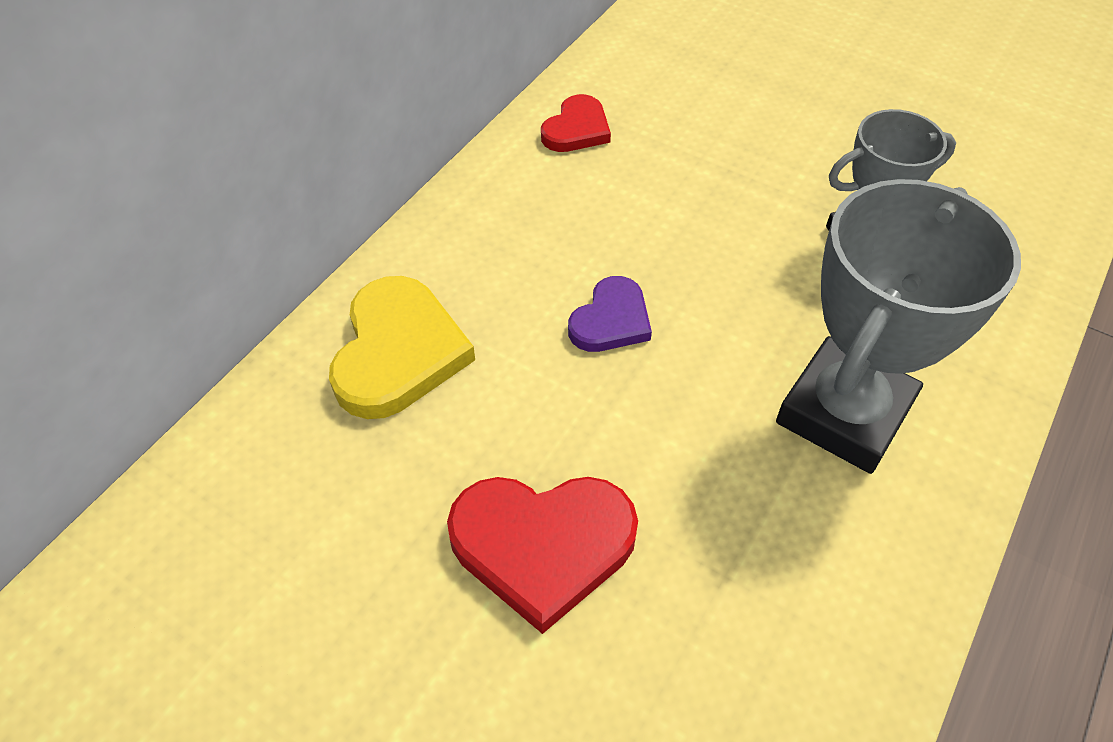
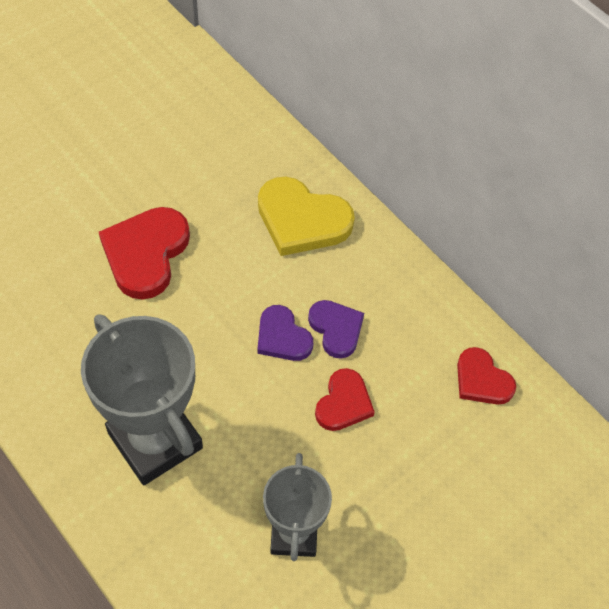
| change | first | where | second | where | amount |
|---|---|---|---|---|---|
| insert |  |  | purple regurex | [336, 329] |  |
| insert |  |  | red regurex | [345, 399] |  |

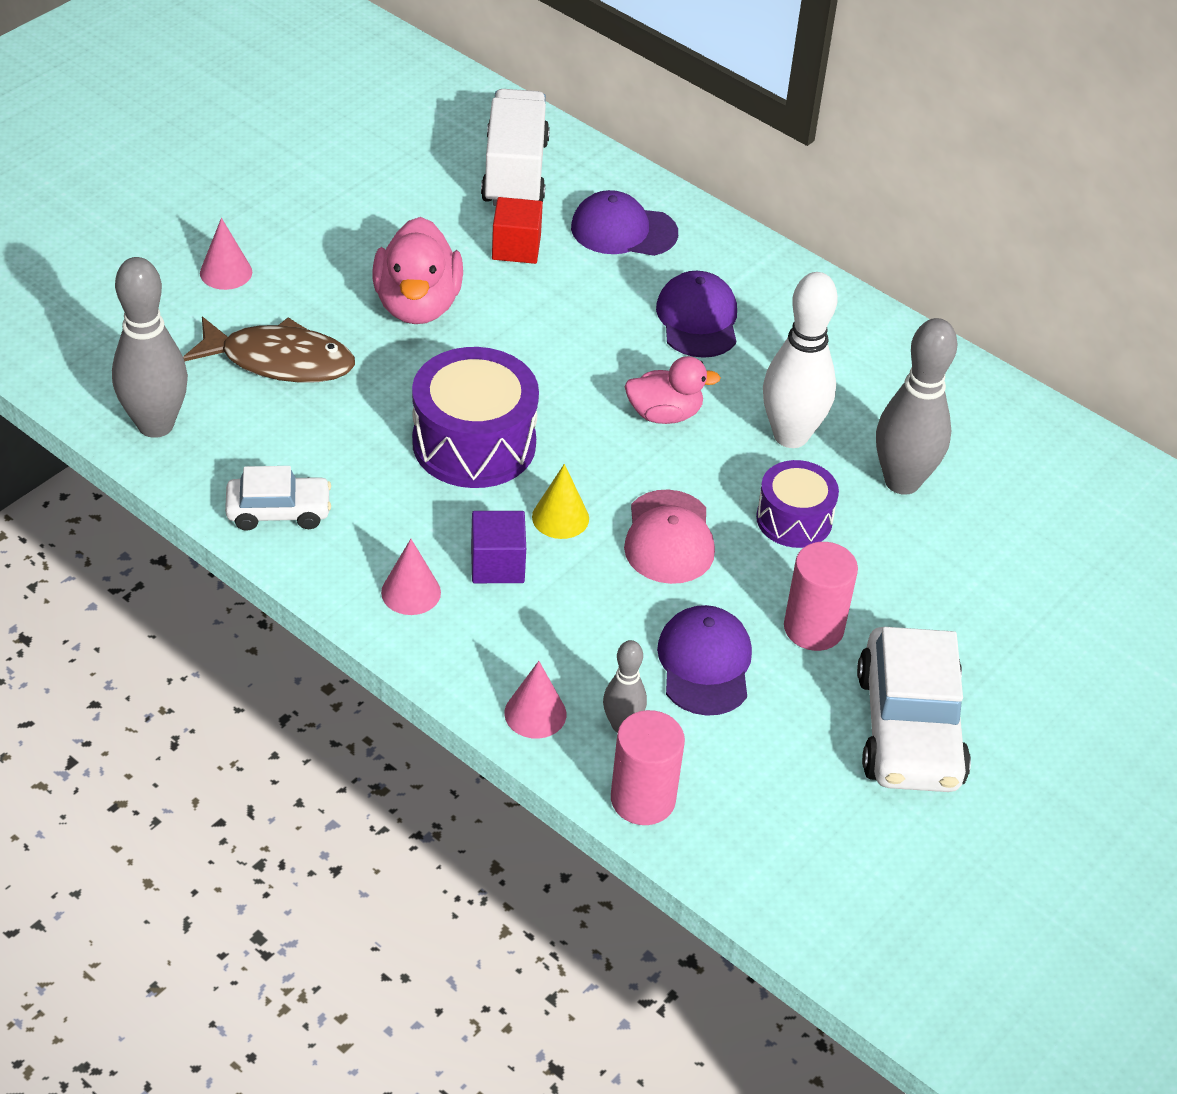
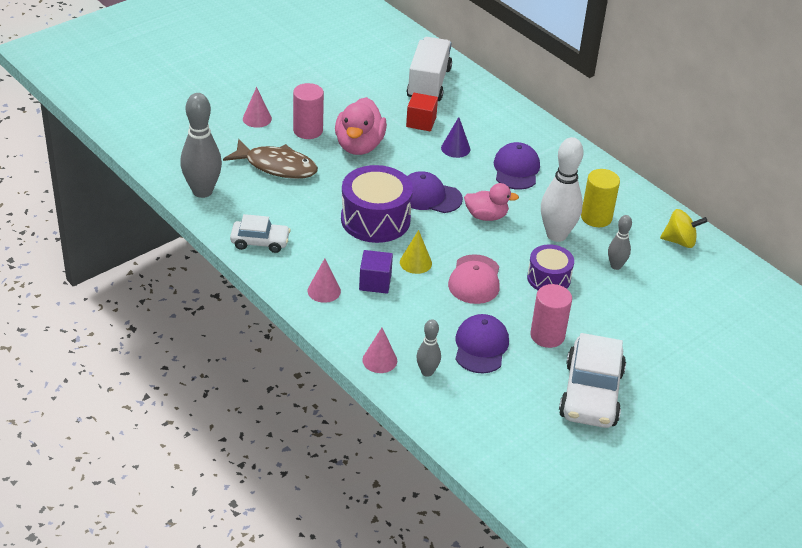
| change | first | where | second | where | amount |
|---|---|---|---|---|---|
| move | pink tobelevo | [648, 767] |  | [308, 111] |  |
| move | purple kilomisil | [624, 223] |  | [435, 192] |  |
| insert |  |  | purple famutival | [455, 137] |  |
| insert |  |  | yellow tobelevo | [600, 198] |  |
| resize | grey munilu | [916, 406] |  | [620, 242] | x0.53 |
| insert |  |  | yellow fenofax | [684, 228] |  |

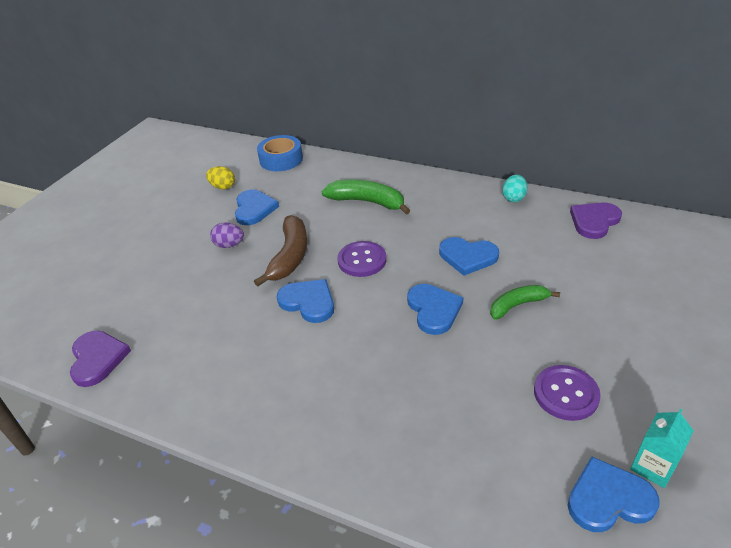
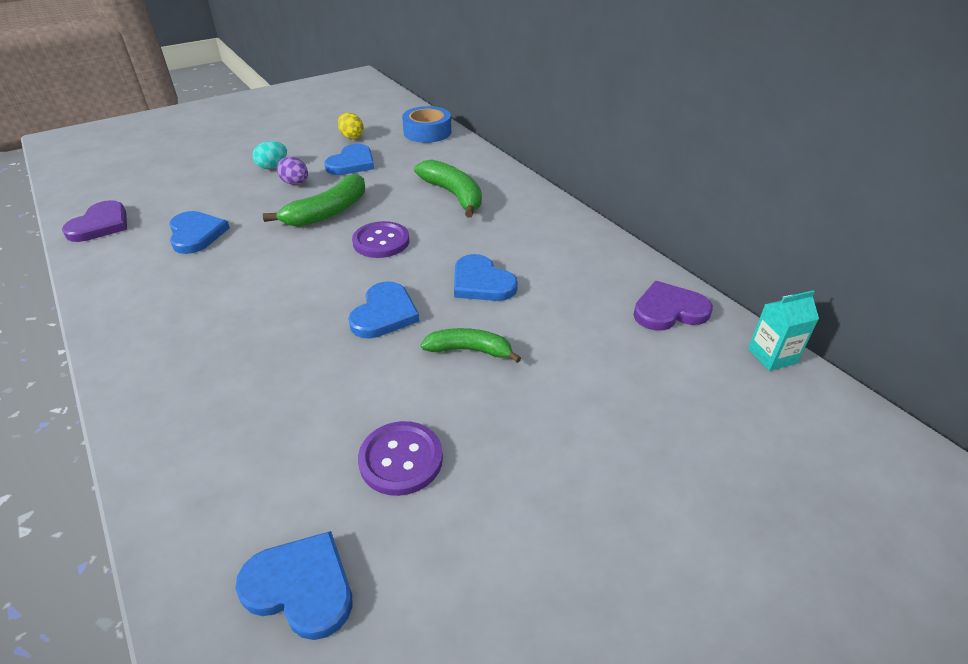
| change | first | where | second | where | amount |
|---|---|---|---|---|---|
| move | blue regurex | [305, 301] |  | [199, 232] |  |
| move | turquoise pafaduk | [515, 188] |  | [270, 155] |  |
| recolor | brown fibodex | [280, 250] | green fibodex | [314, 200] |  |
| move | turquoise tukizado | [662, 448] |  | [783, 330] |  |

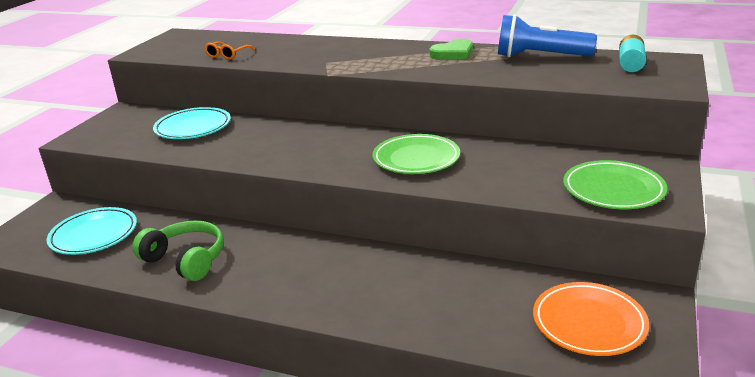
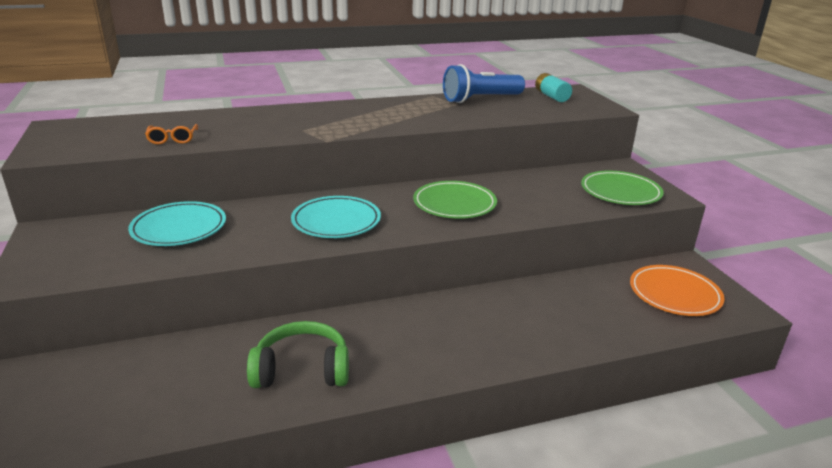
| change | first | where | second | where | amount |
|---|---|---|---|---|---|
| move | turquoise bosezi | [91, 231] |  | [336, 217] |  |
| delete | green regurex | [451, 49] |  |  |  |

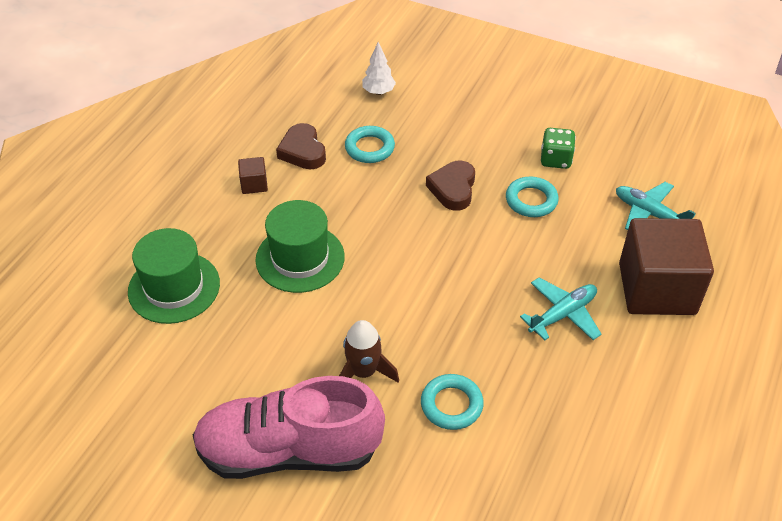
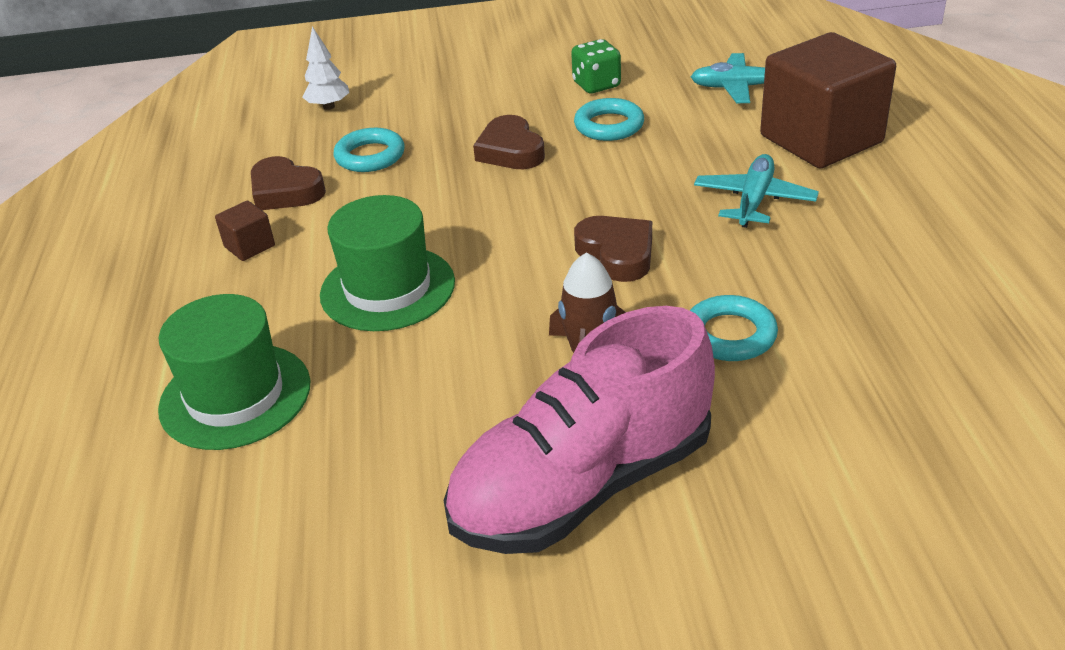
| change | first | where | second | where | amount |
|---|---|---|---|---|---|
| insert |  |  | brown regurex | [613, 249] |  |

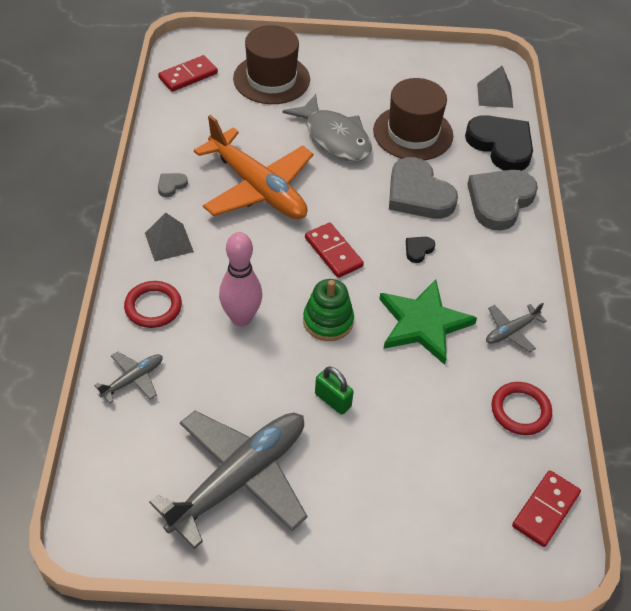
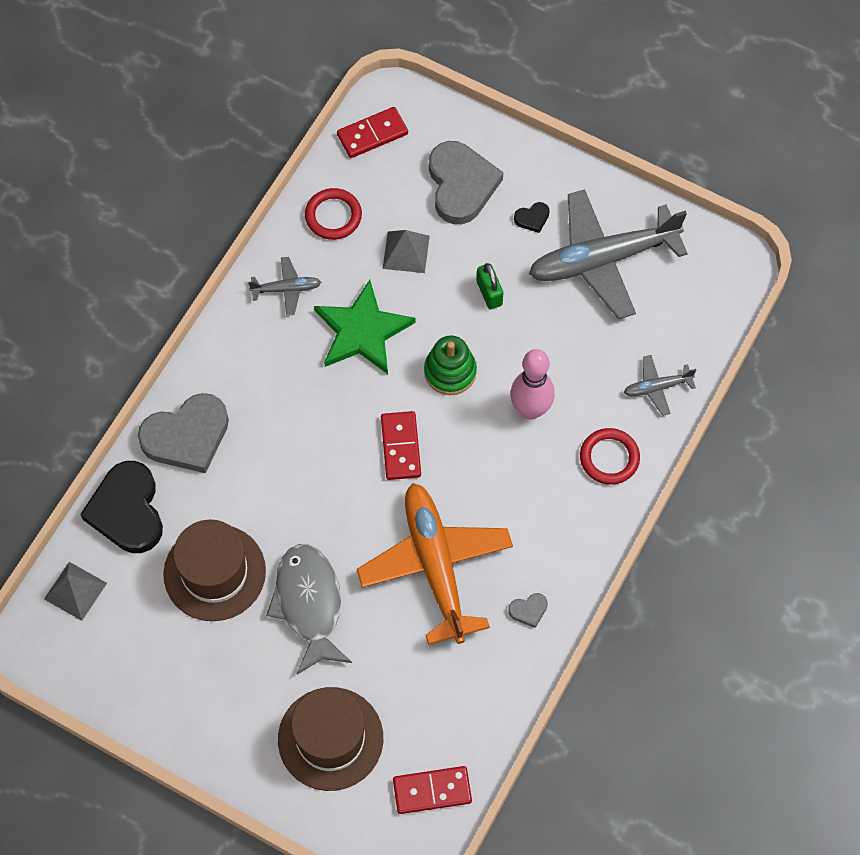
| change | first | where | second | where | amount |
|---|---|---|---|---|---|
| move | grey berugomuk | [169, 237] |  | [406, 251] |  |
| move | grey regurex | [423, 188] |  | [466, 182] |  |
| move | black regurex | [420, 250] |  | [532, 217] |  |

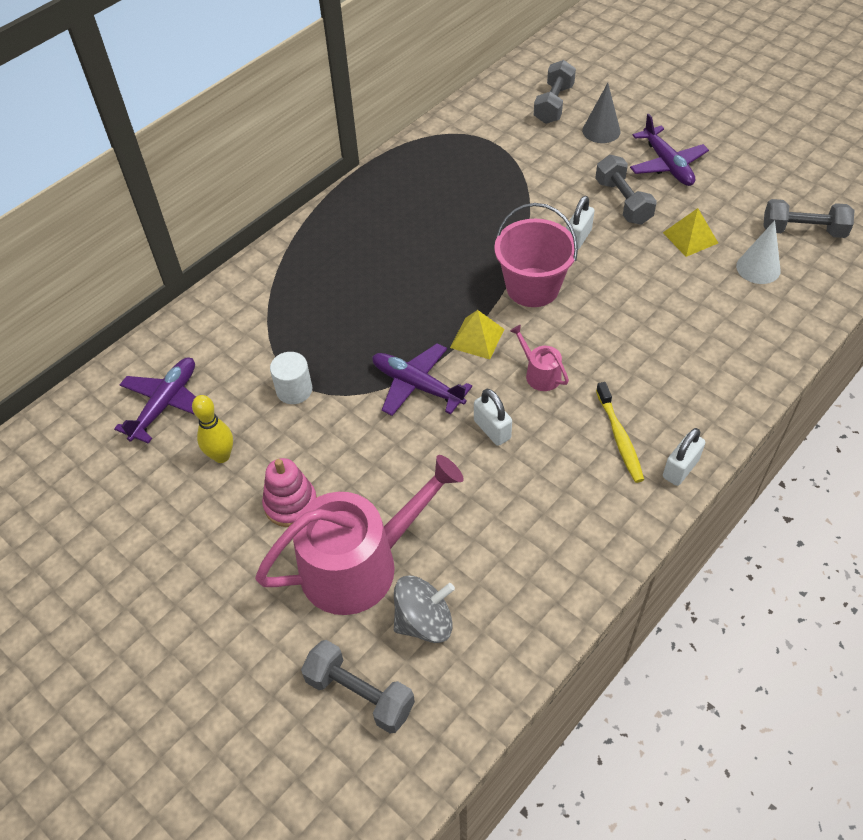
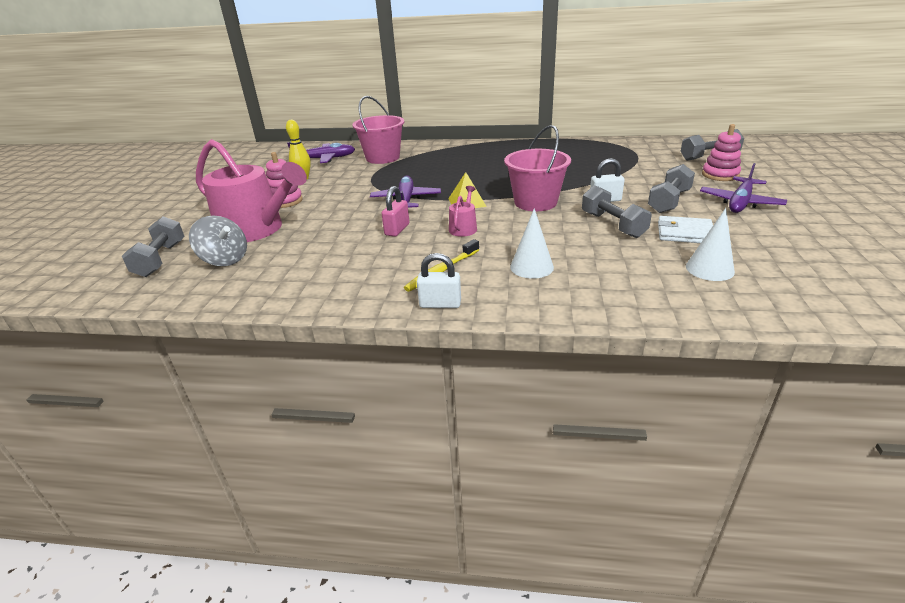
| change | first | where | second | where | amount |
|---|---|---|---|---|---|
| insert |  |  | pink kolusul | [378, 130] |  |
| recolor | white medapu | [493, 417] | pink medapu | [395, 211] |  |
| insert |  |  | white famutival | [532, 243] |  |
| move | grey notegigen | [809, 218] |  | [617, 211] |  |
| replace | yellow berugomuk | [690, 232] | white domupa | [685, 229] |  |
| replace | grey famutival | [601, 113] | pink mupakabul | [721, 152] |  |
| delete | white tobelevo | [291, 378] |  |  |  |

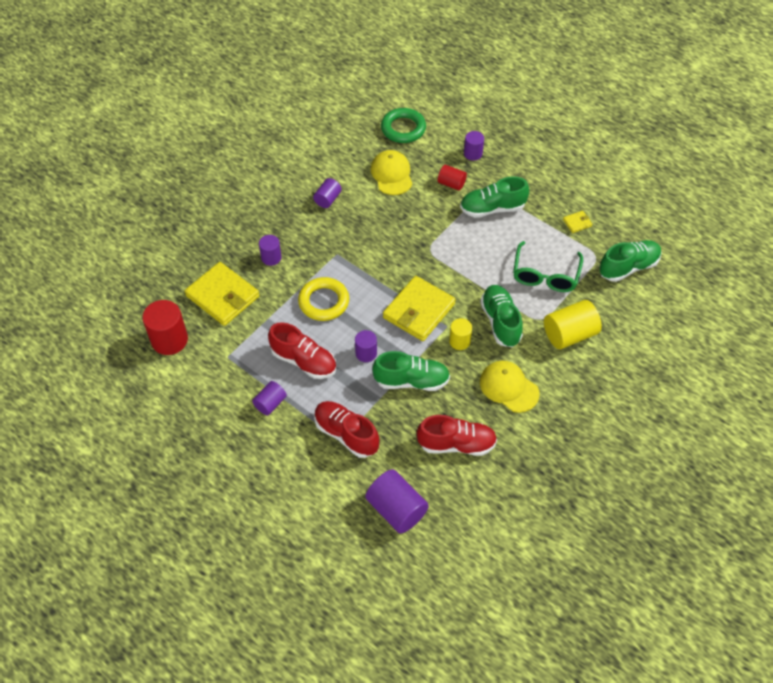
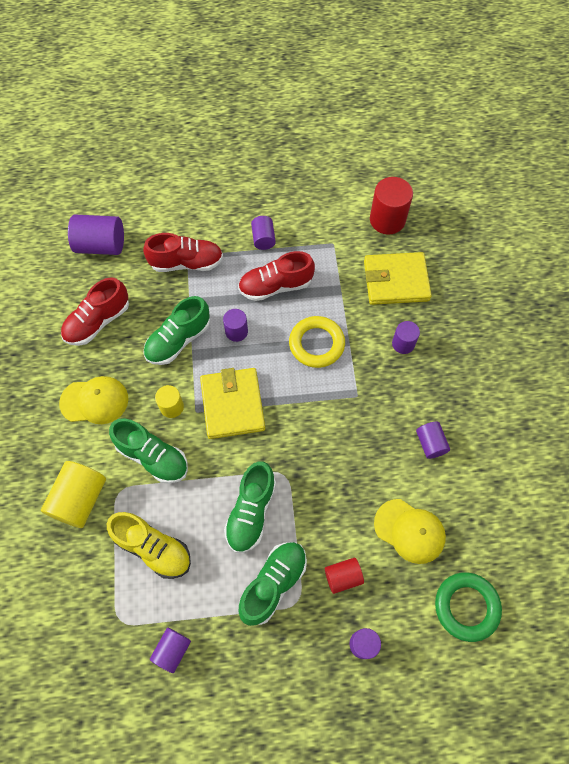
| change | first | where | second | where | amount |
|---|---|---|---|---|---|
| replace | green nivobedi | [548, 266] | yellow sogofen | [149, 545] |  |
| replace | yellow domupa | [577, 222] | purple tobelevo | [170, 650] |  |
| move | green sogofen | [630, 261] |  | [250, 507] |  |

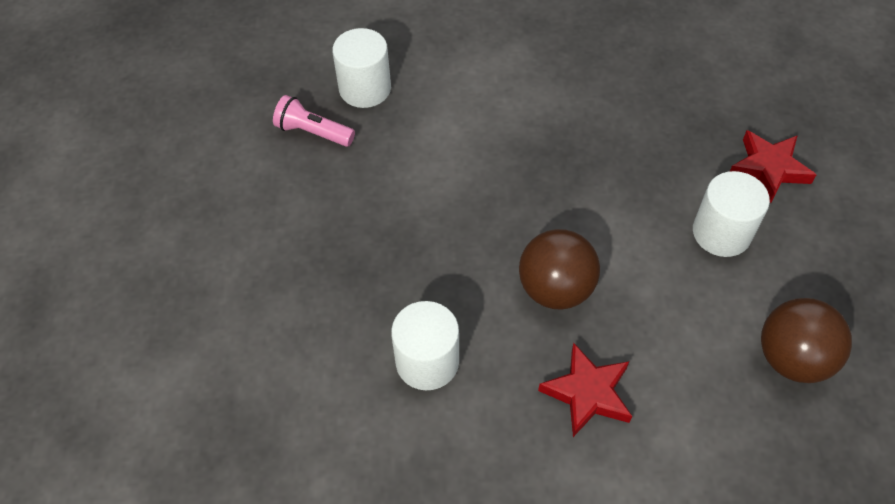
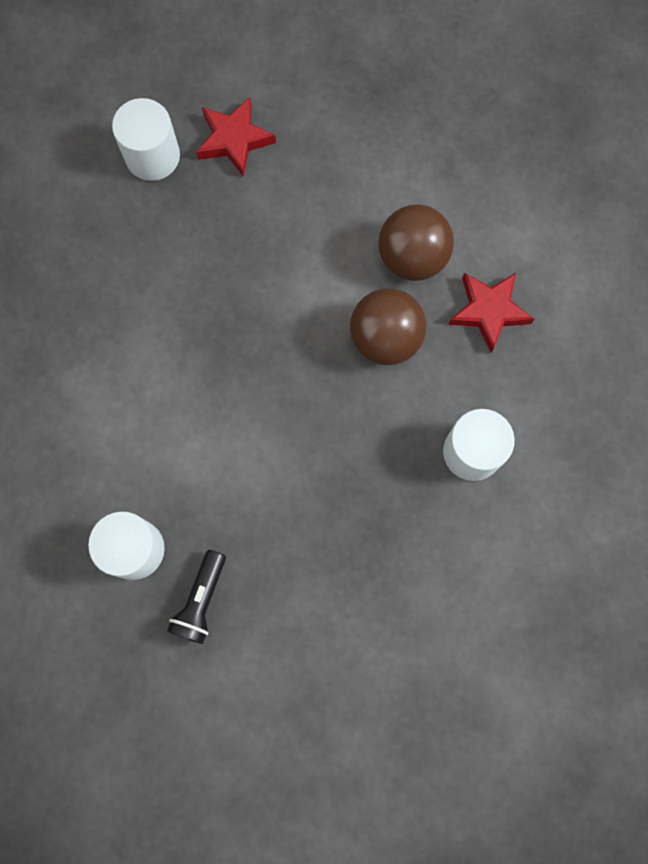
| change | first | where | second | where | amount |
|---|---|---|---|---|---|
| move | white tobelevo | [731, 214] |  | [146, 139] |  |
| recolor | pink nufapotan | [314, 121] | black nufapotan | [196, 597] |  |
| move | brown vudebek | [806, 340] |  | [416, 242] |  |

